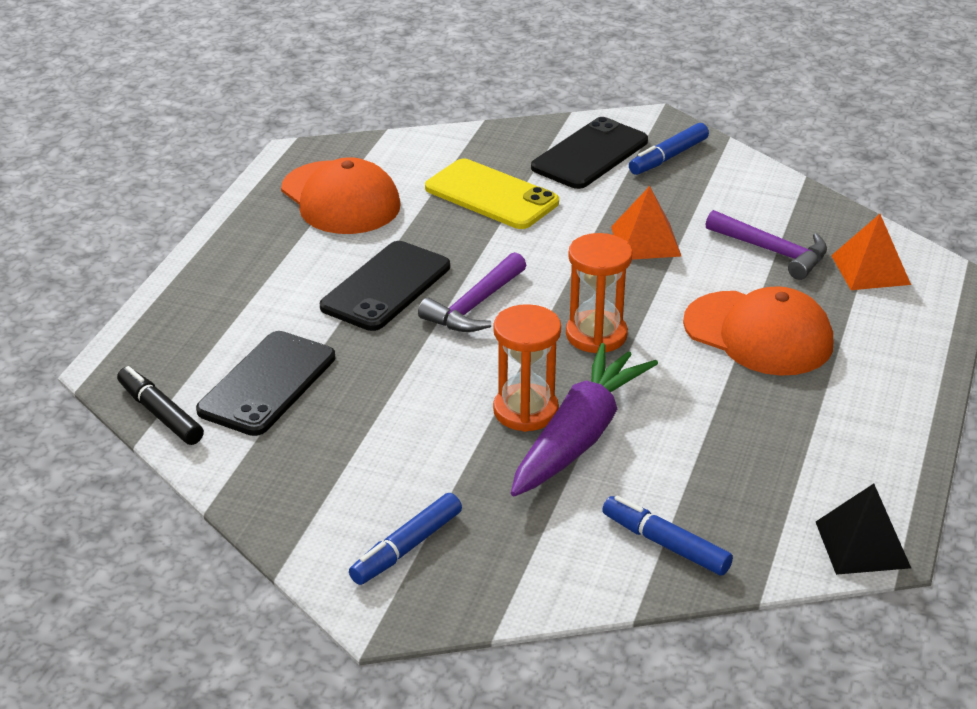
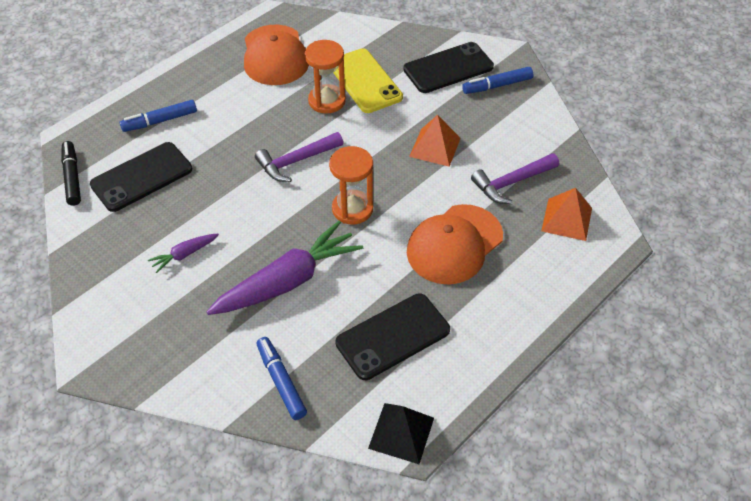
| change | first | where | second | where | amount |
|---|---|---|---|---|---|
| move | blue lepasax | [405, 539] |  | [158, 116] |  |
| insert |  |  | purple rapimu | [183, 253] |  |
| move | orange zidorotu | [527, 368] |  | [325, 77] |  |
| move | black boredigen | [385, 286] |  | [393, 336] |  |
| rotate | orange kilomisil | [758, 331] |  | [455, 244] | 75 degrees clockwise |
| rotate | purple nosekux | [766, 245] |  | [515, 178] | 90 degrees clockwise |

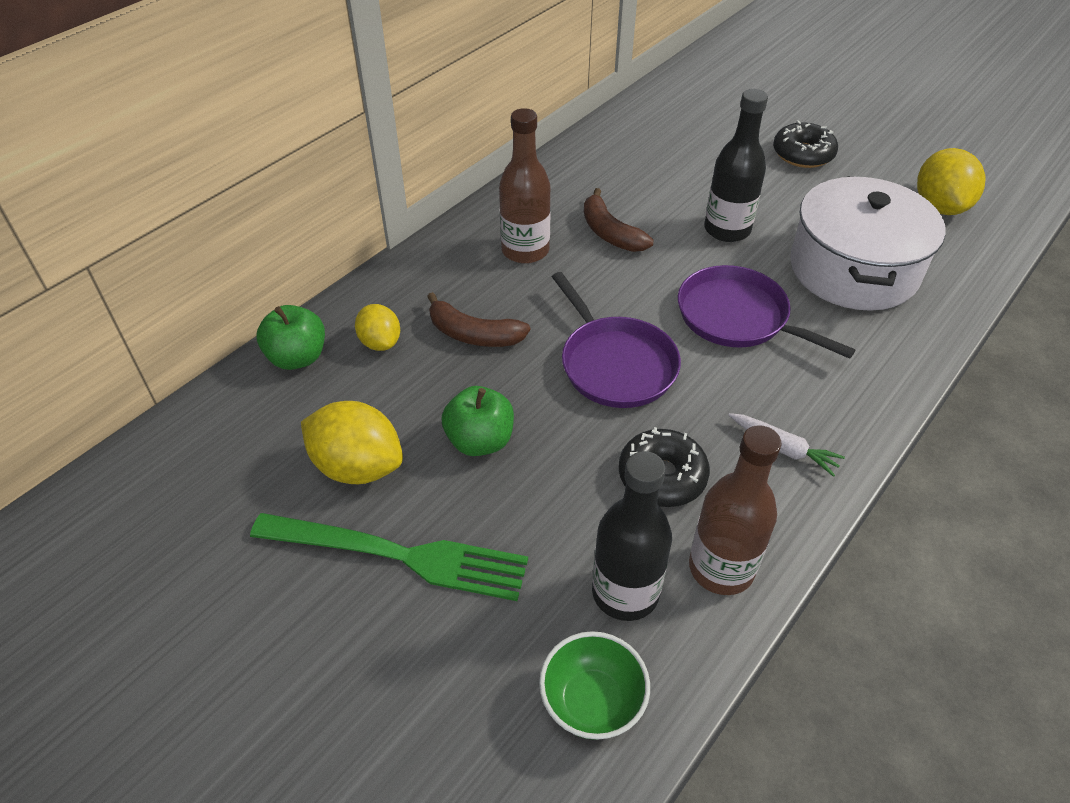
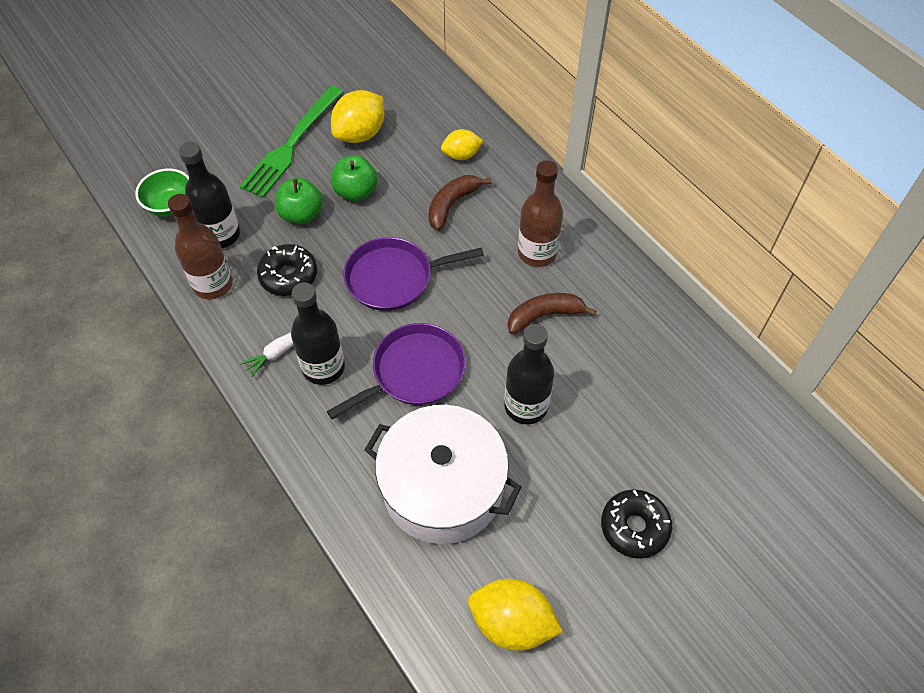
| change | first | where | second | where | amount |
|---|---|---|---|---|---|
| move | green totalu | [291, 337] |  | [299, 201] |  |
| insert |  |  | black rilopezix | [318, 333] |  |

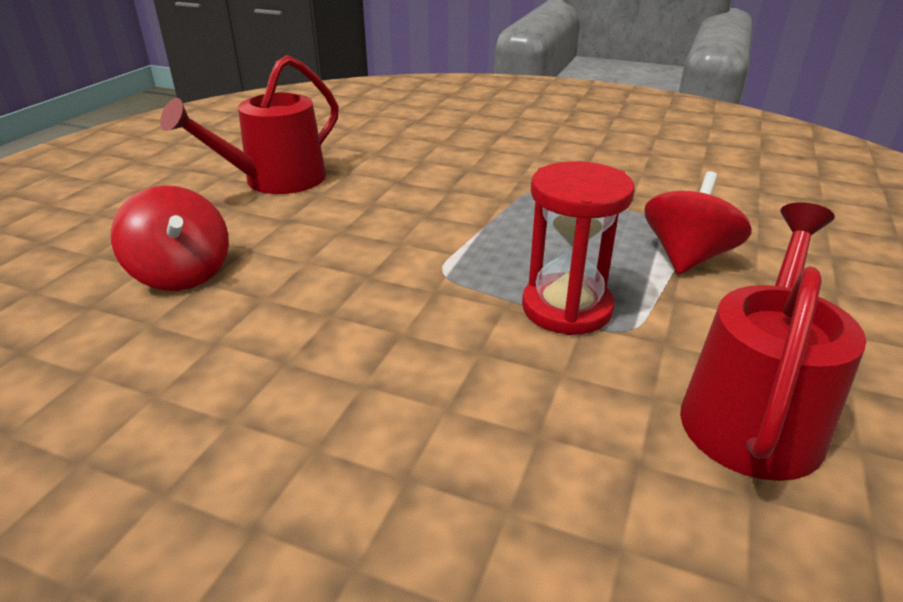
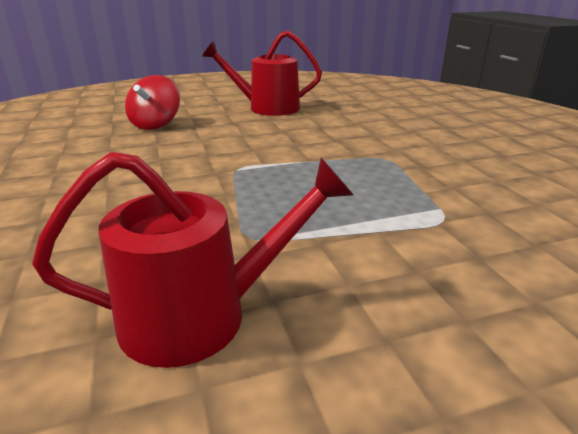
| change | first | where | second | where | amount |
|---|---|---|---|---|---|
| delete | red zidorotu | [578, 248] |  |  |  |
| delete | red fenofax | [698, 222] |  |  |  |

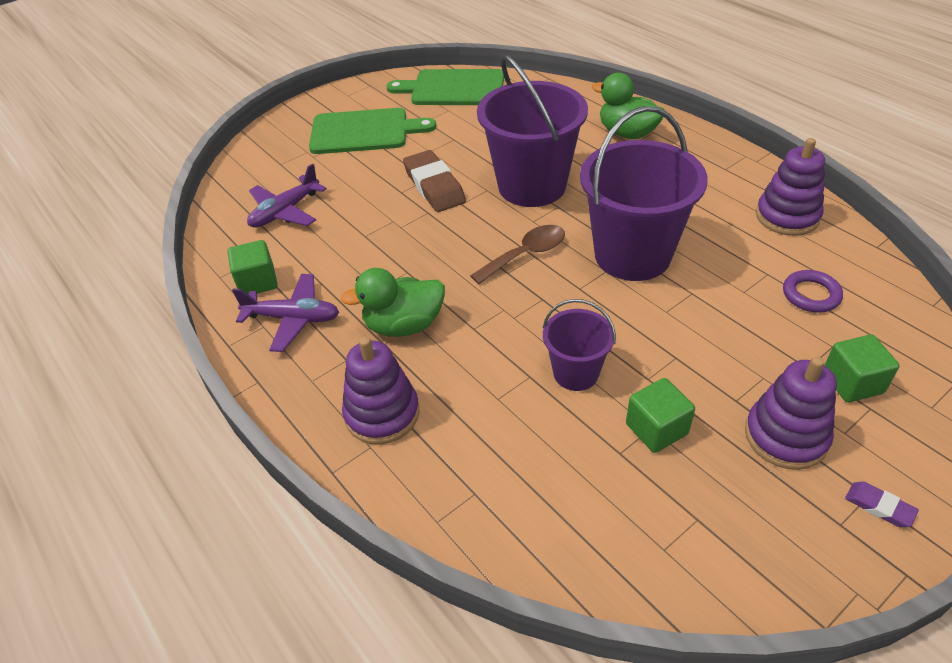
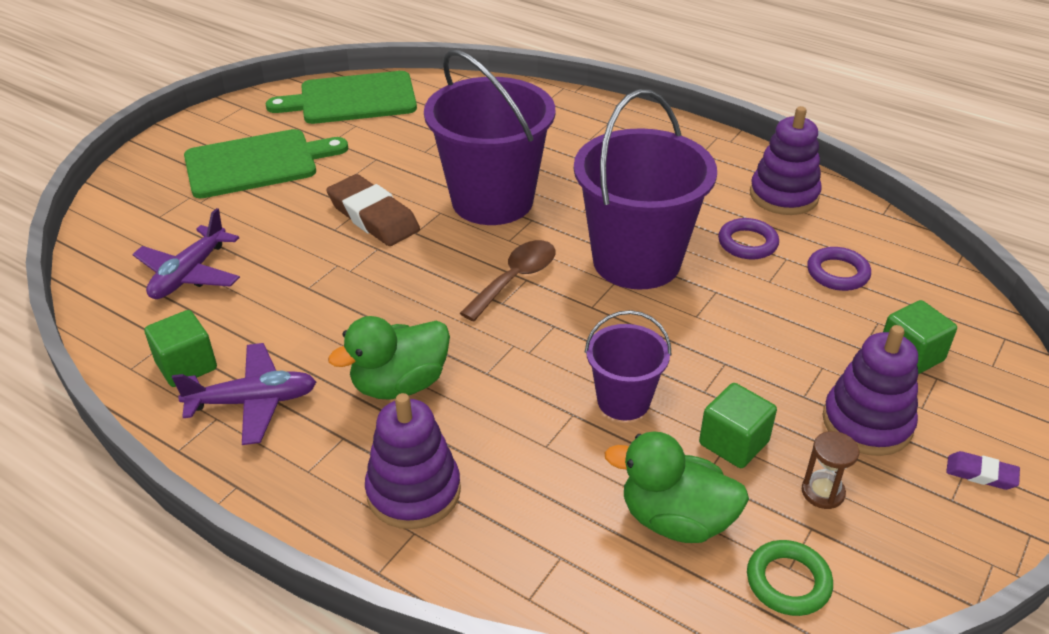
| change | first | where | second | where | amount |
|---|---|---|---|---|---|
| move | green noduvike | [628, 106] |  | [676, 487] |  |
| insert |  |  | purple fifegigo | [748, 239] |  |
| insert |  |  | green fifegigo | [790, 578] |  |
| insert |  |  | brown zidorotu | [830, 470] |  |

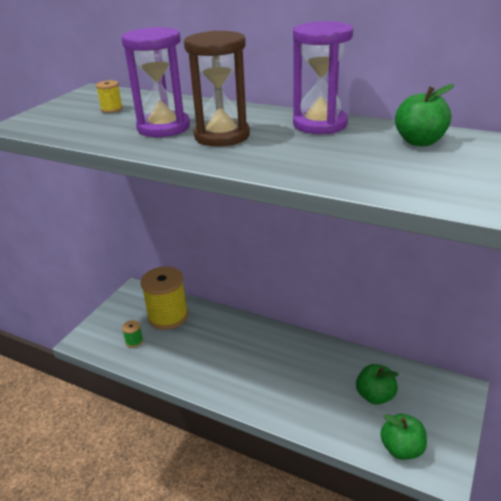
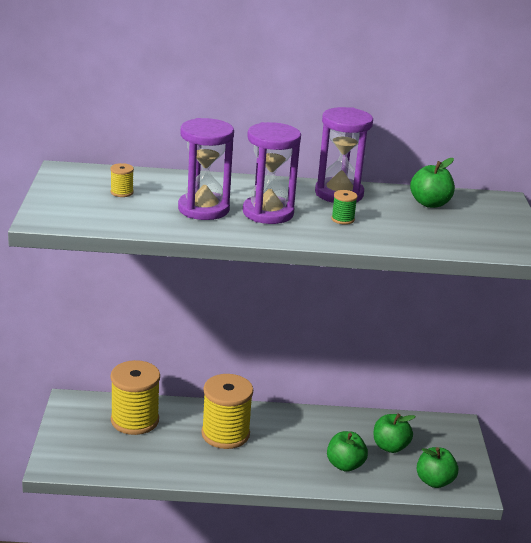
| change | first | where | second | where | amount |
|---|---|---|---|---|---|
| insert |  |  | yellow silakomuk | [227, 411] |  |
| recolor | brown zidorotu | [217, 89] | purple zidorotu | [272, 173] |  |
| insert |  |  | green totalu | [347, 451] |  |
| move | green silakomuk | [132, 334] |  | [344, 207] |  |

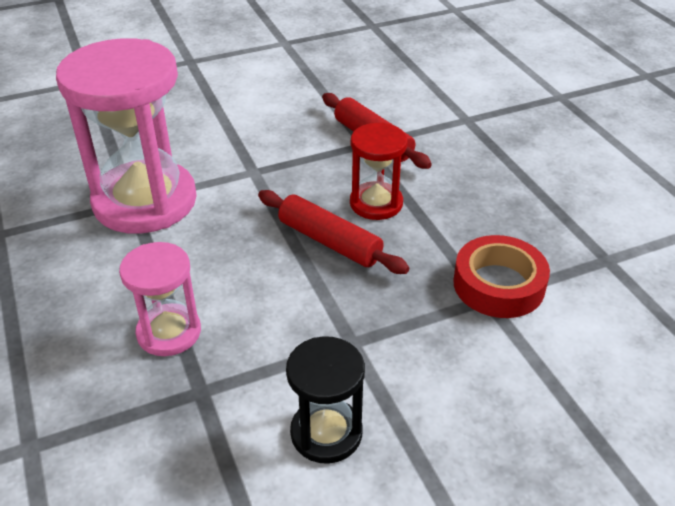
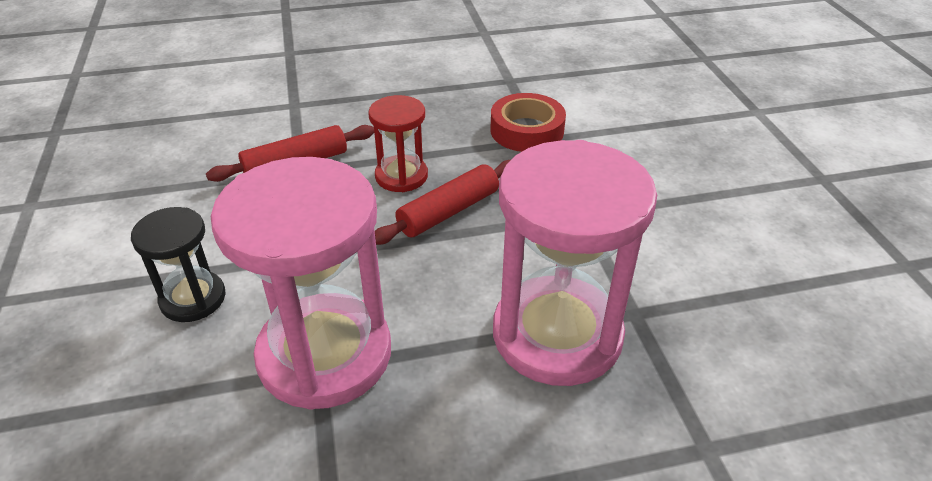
| change | first | where | second | where | amount |
|---|---|---|---|---|---|
| move | black zidorotu | [325, 400] |  | [178, 264] |  |
| resize | pink zidorotu | [160, 299] |  | [575, 263] | x1.94 |

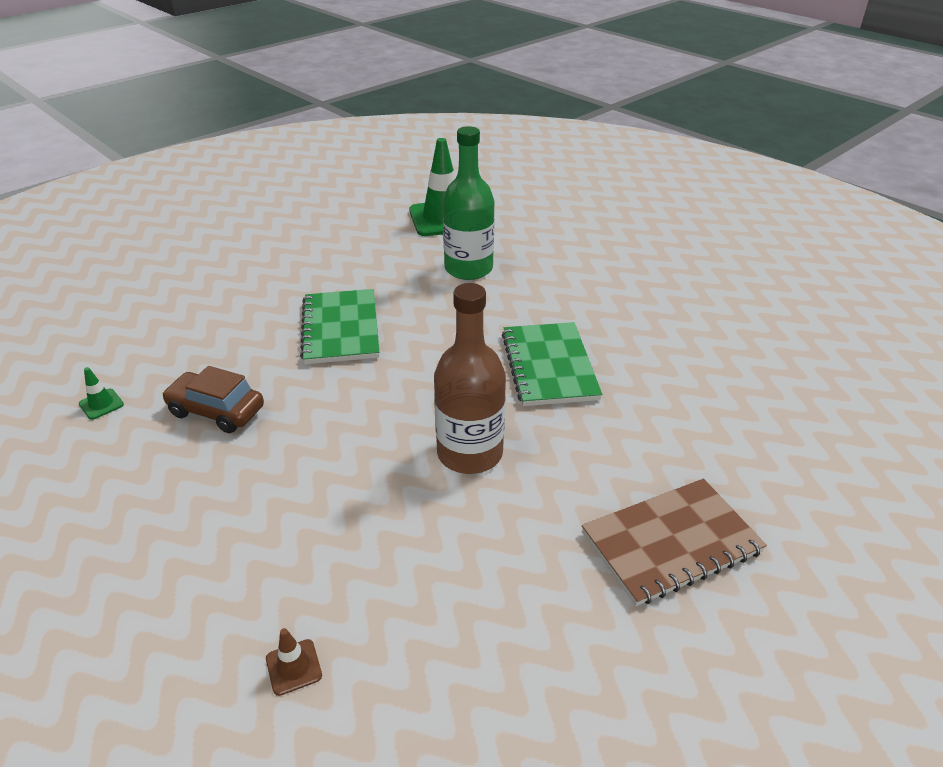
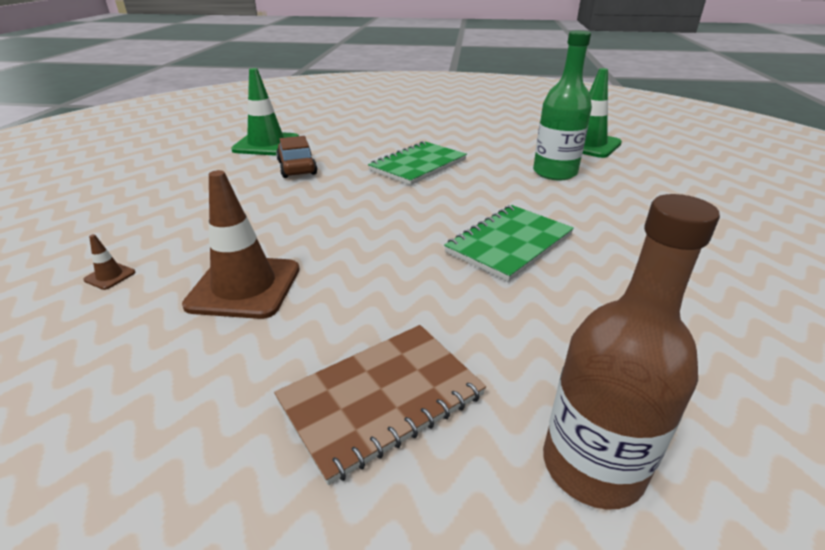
| change | first | where | second | where | amount |
|---|---|---|---|---|---|
| insert |  |  | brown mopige | [240, 244] |  |
| resize | green mopige | [101, 393] |  | [265, 111] | x2.49 |
| rotate | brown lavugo | [674, 542] |  | [380, 405] | 60 degrees counterclockwise |
| move | brown rilopezix | [470, 378] |  | [631, 352] |  |

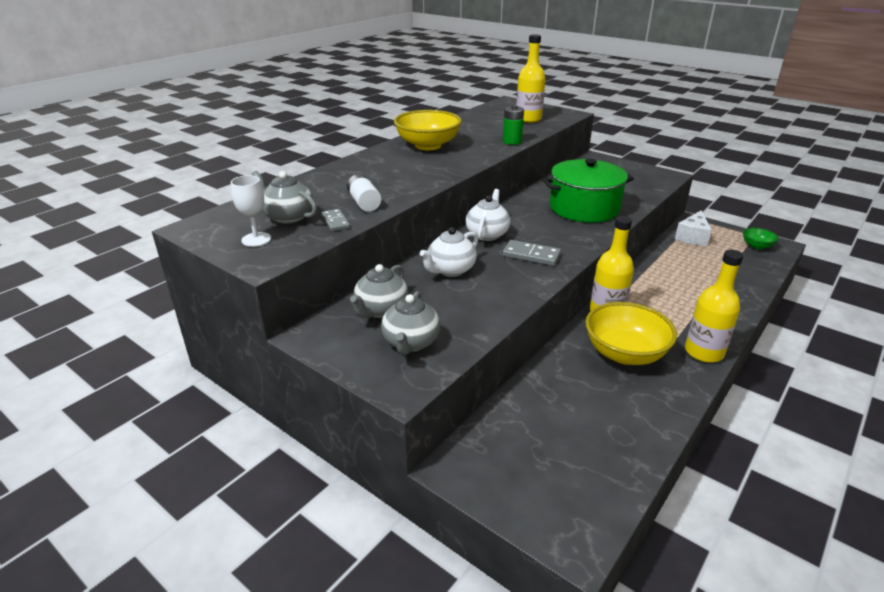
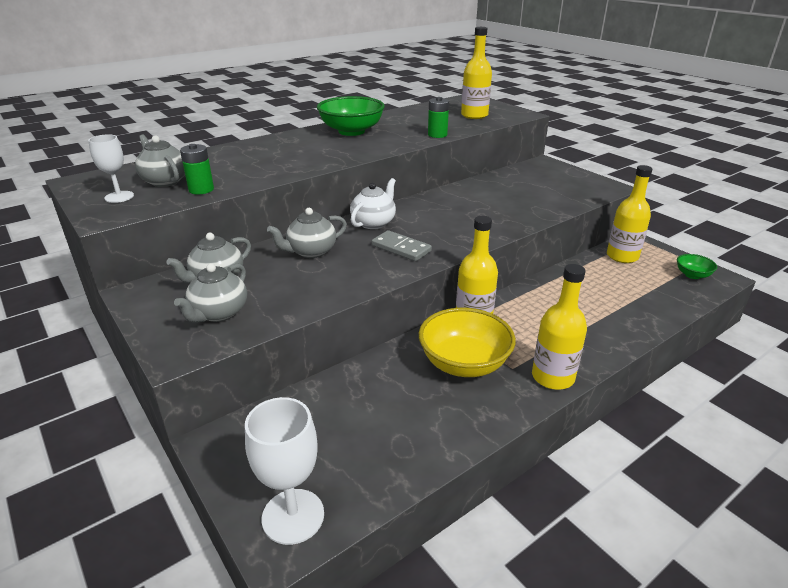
| change | first | where | second | where | amount |
|---|---|---|---|---|---|
| replace | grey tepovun | [336, 220] | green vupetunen | [197, 169] |  |
| insert |  |  | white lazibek | [284, 471] |  |
| recolor | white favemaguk | [449, 252] | grey favemaguk | [307, 233] |  |
| recolor | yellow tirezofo | [428, 130] | green tirezofo | [351, 116] |  |
| replace | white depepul | [693, 228] | yellow rilopezix | [630, 214] |  |
| delete | white vupetunen | [364, 193] |  |  |  |
| delete | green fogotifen | [588, 190] |  |  |  |

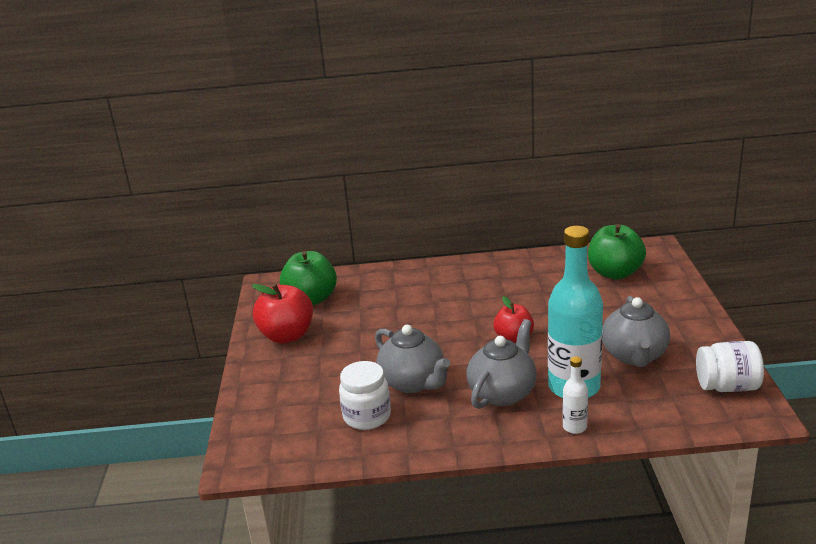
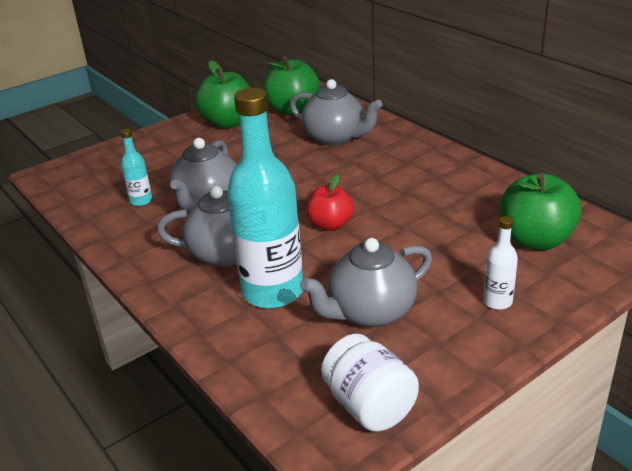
| change | first | where | second | where | amount |
|---|---|---|---|---|---|
| replace | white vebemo | [365, 395] | turquoise rilopezix | [136, 167] |  |
| recolor | red totalu | [282, 313] | green totalu | [222, 94] |  |
| insert |  |  | grey favemaguk | [336, 112] |  |
| move | white rilopezix | [575, 395] |  | [500, 263] |  |

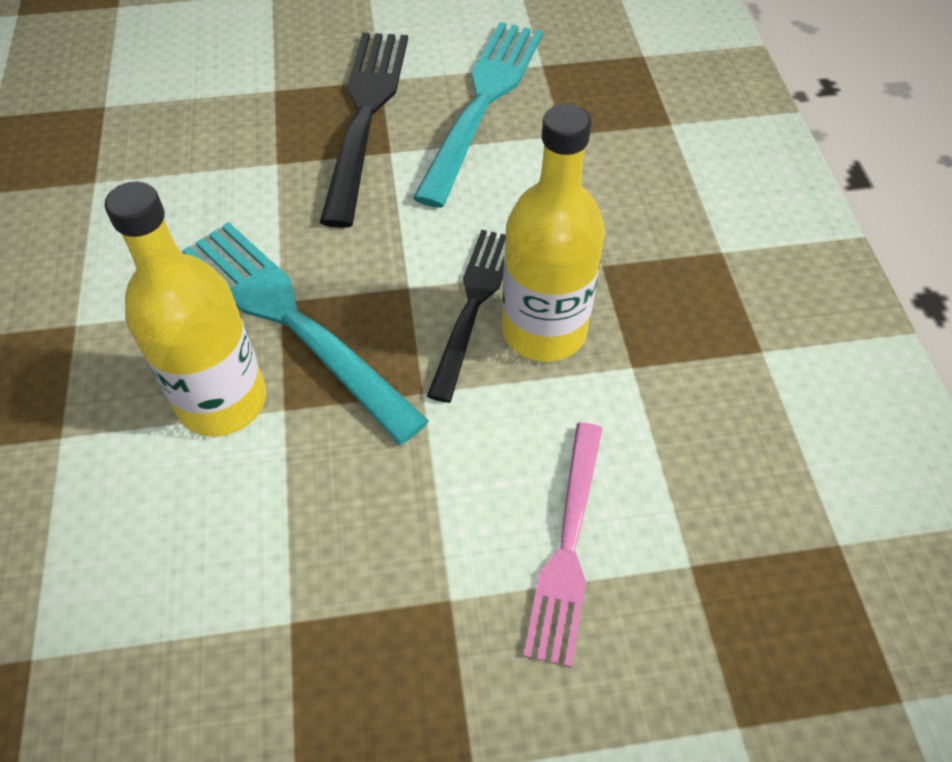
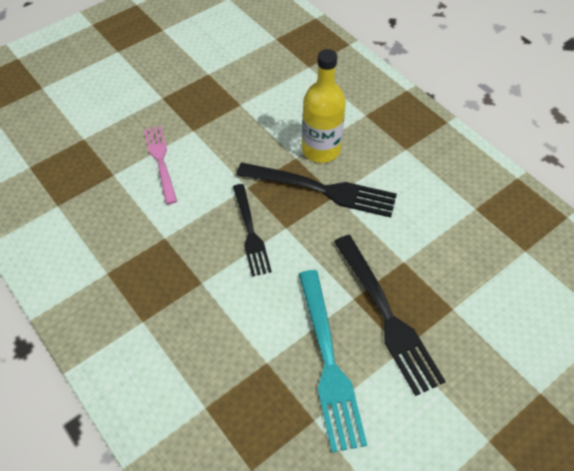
| change | first | where | second | where | amount |
|---|---|---|---|---|---|
| recolor | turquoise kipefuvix | [305, 333] | black kipefuvix | [316, 190] |  |
| delete | yellow rilopezix | [553, 233] |  |  |  |

